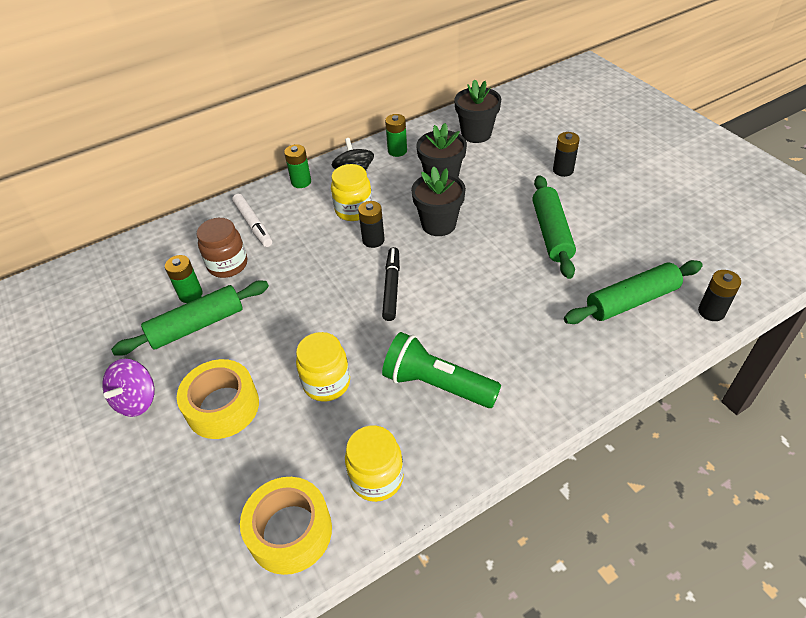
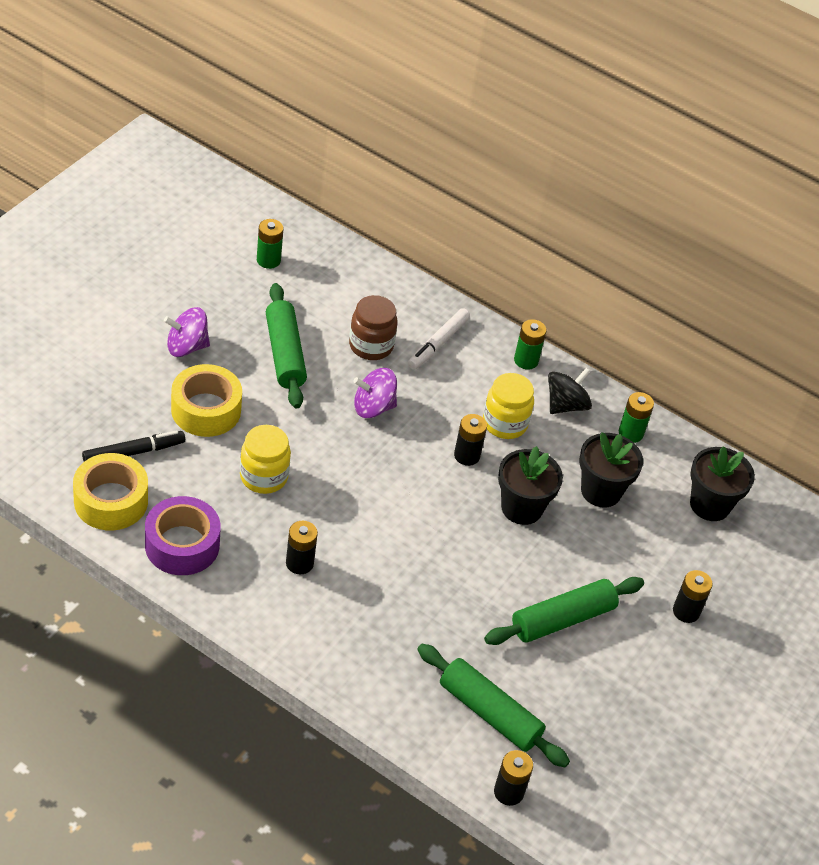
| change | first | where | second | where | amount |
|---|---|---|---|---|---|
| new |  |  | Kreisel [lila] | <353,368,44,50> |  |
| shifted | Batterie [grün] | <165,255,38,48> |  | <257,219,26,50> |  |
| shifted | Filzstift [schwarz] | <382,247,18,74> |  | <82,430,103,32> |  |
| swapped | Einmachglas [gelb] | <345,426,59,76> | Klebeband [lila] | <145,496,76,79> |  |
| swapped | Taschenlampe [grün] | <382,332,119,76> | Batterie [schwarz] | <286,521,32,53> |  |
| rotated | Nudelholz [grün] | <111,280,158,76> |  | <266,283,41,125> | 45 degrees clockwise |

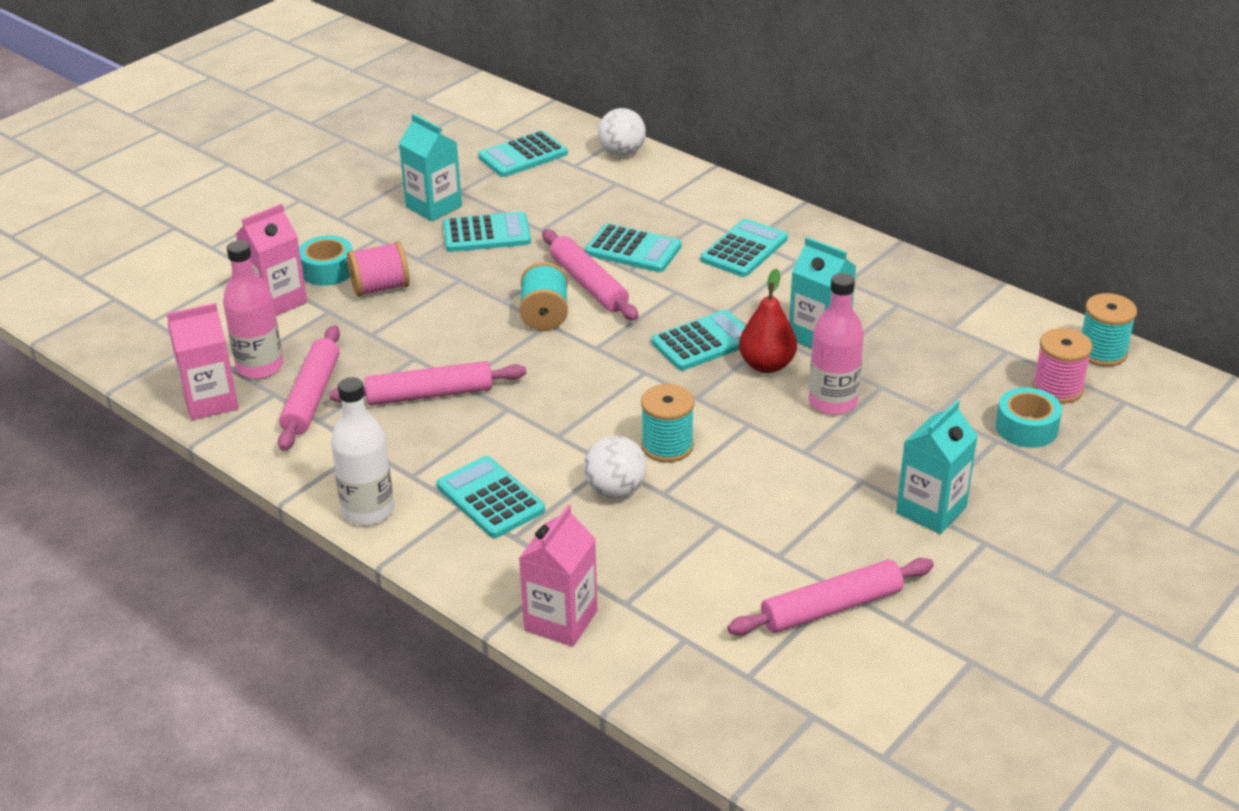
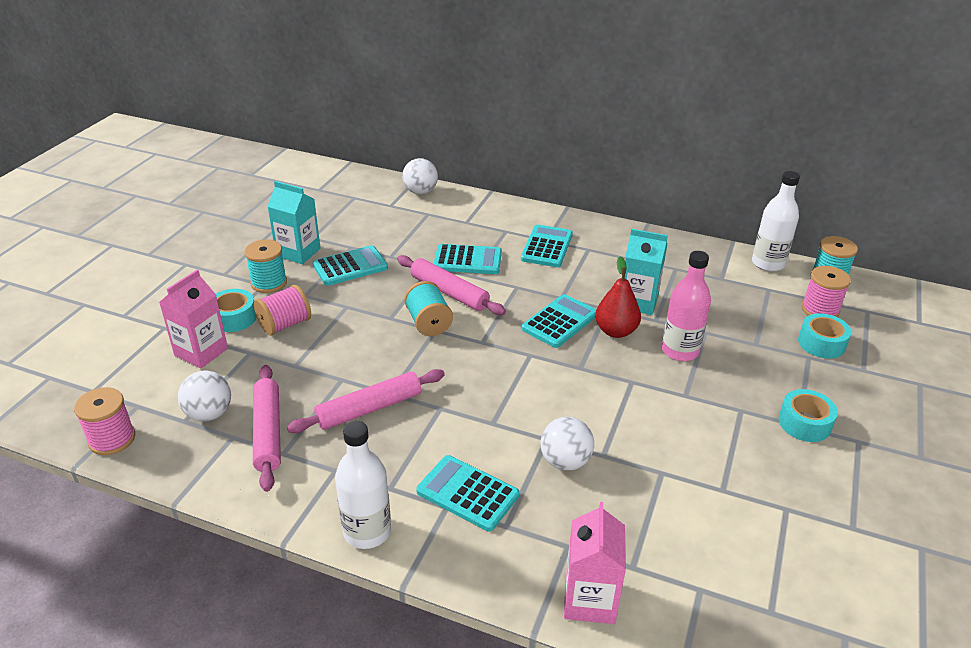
| change | first | where | second | where | amount |
|---|---|---|---|---|---|
| gone | Getränkekarton [rosa] | <167,303,72,117> |  |  |  |
| gone | Taschenrechner [türkis] | <478,130,90,47> |  |  |  |
| gone | Nudelholz [rosa] | <727,558,207,77> |  |  |  |
| new |  |  | Garnrolle [rosa] | <74,387,61,68> |  |
| new |  |  | Flasche [weiß] | <752,171,48,101> |  |
| shifted | Garnrolle [türkis] | <641,384,54,79> |  | <244,239,43,54> |  |
| swapped | Flasche [rosa] | <223,240,60,139> | Ball [weiß] | <178,371,53,51> |  |
| swapped | Getränkekarton [türkis] | <896,400,82,134> | Klebeband [türkis] | <778,389,60,53> |  |

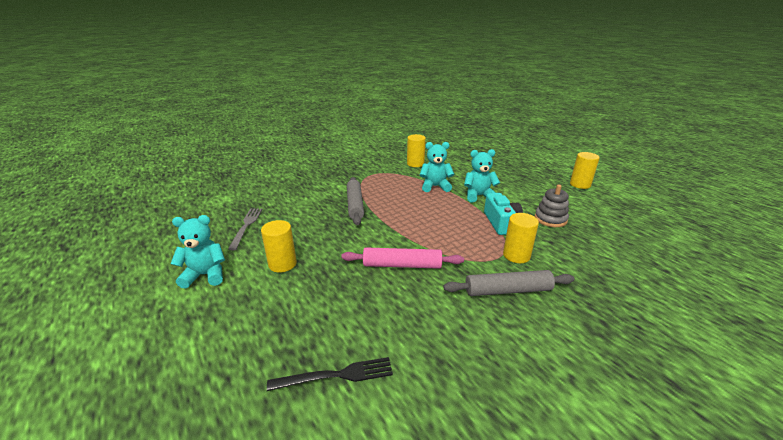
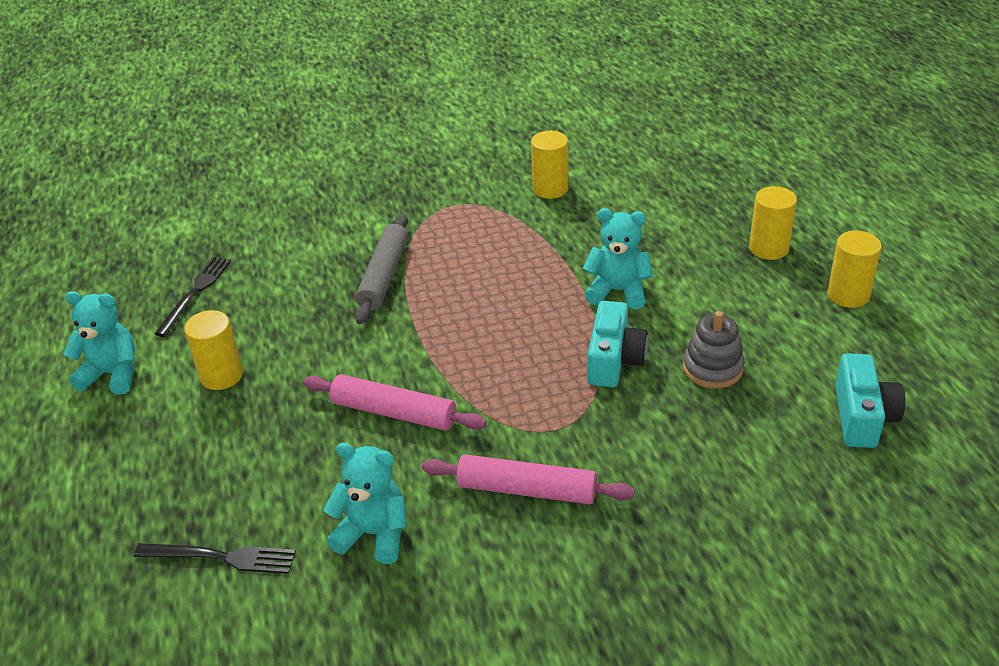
| change | first | where | second | where | amount |
|---|---|---|---|---|---|
| new |  |  | Kamera [türkis] | <835,353,70,95> |  |
| shifted | Teddybär [türkis] | <420,142,34,50> |  | <323,443,84,121> |  |
| shifted | Vollzylinder [gelb] | <503,213,36,50> |  | <749,186,48,74> |  |
| repainted | Gabel [grau] | <228,209,34,41> | Gabel [schwarz] | <155,256,76,81> |  |
| repainted | Nudelholz [grau] | <443,270,131,26> | Nudelholz [rosa] | <422,454,213,50> |  |

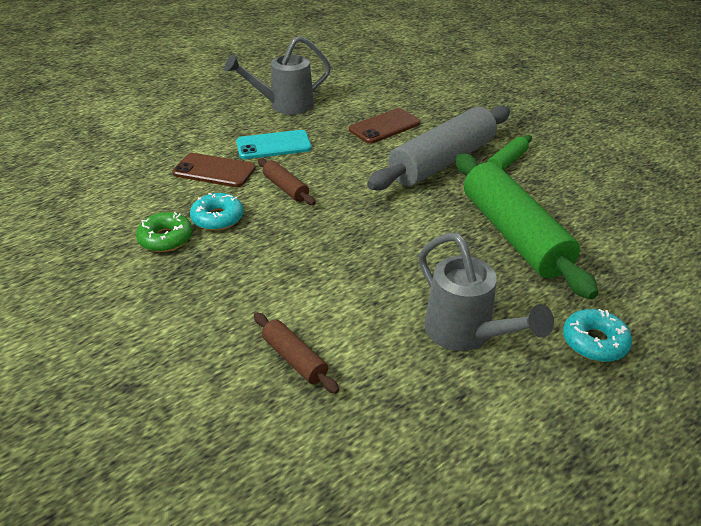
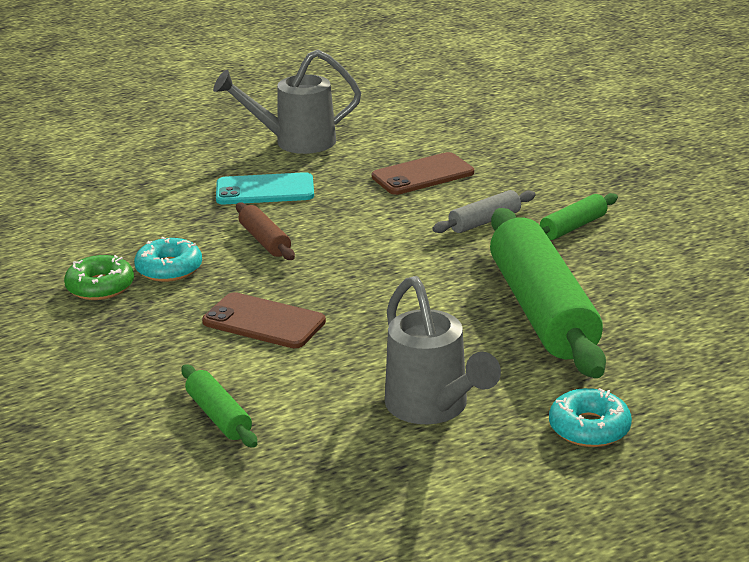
| change | first | where | second | where | amount |
|---|---|---|---|---|---|
| shifted | Handy [braun] | <172,153,84,34> |  | <202,292,124,56> |  |
| repainted | Nudelholz [braun] | <254,313,85,81> | Nudelholz [grün] | <181,365,76,83> |  |
| scaled | Nudelholz [grau] | <367,106,143,84> |  | <432,190,104,43> | x0.45 |

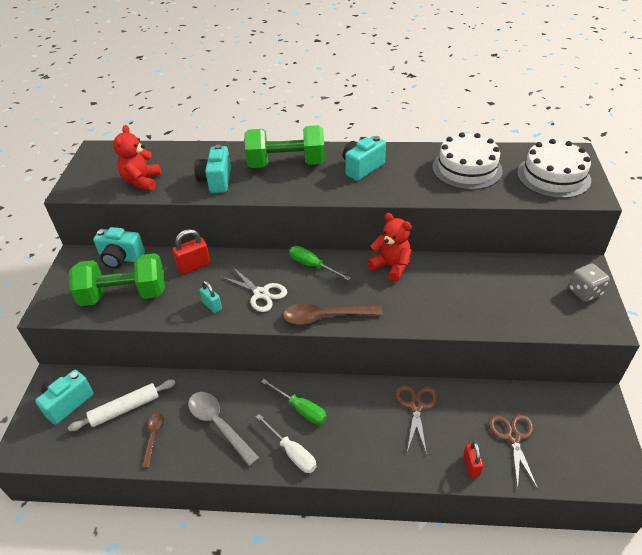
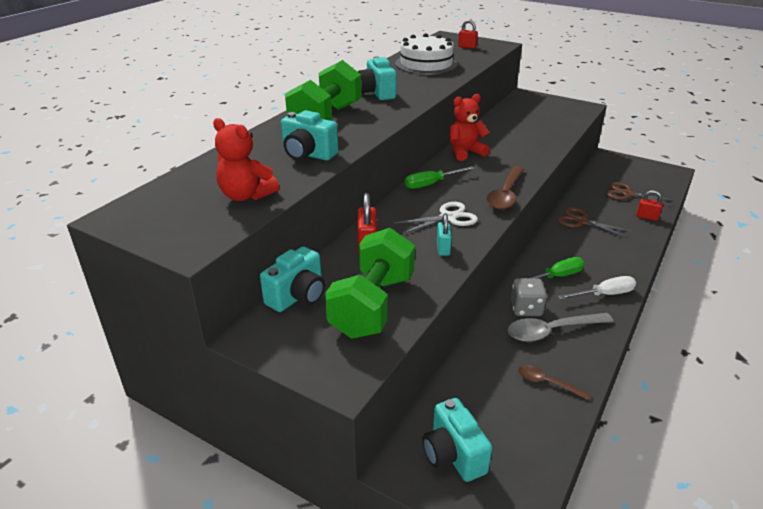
| change | first | where | second | where | amount |
|---|---|---|---|---|---|
| gone | Nudelholz [weiß] | <68,380,107,51> |  |  |  |
| shifted | Spielwürfel [grau] | <569,263,41,39> |  | <511,278,36,38> |  |
| swapped | Kuchen [weiß] | <517,139,74,59> | Vorhängeschloss [rot] | <458,20,20,29> |  |
| rotated | Vorhängeschloss [türkis] | <199,281,23,32> |  | <437,213,15,43> | 75 degrees counterclockwise |

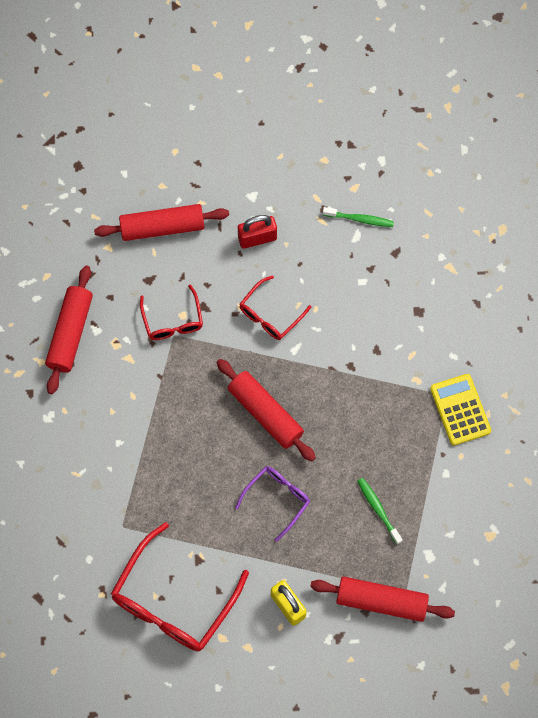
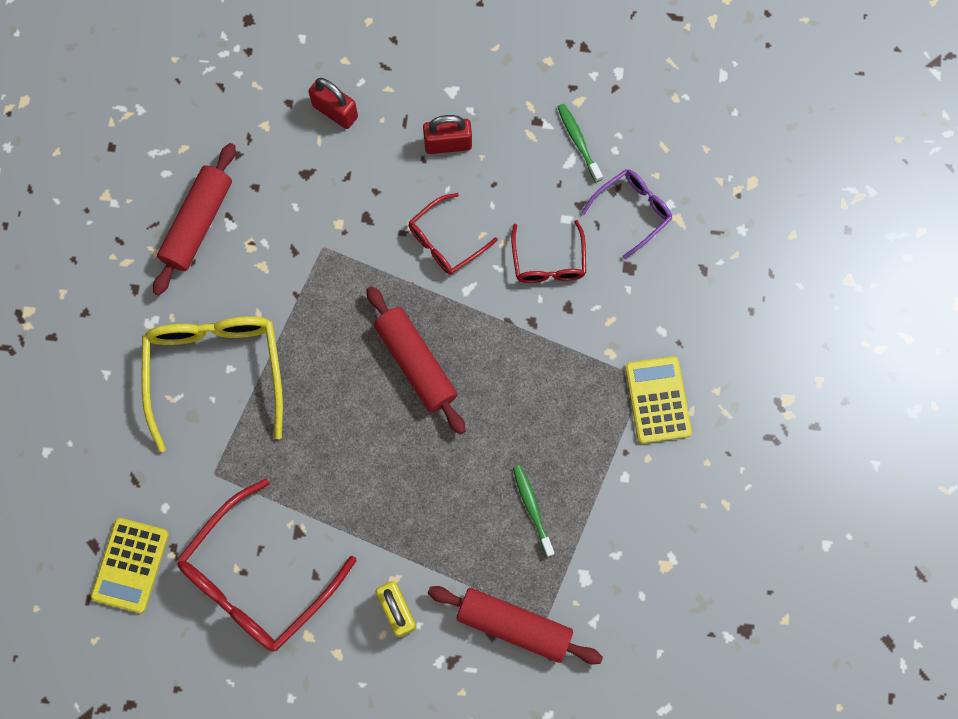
| change | first | where | second | where | amount |
|---|---|---|---|---|---|
| new |  |  | Taschenrechner [gelb] | <91,518,78,95> |  |
| new |  |  | Brille [gelb] | <142,316,141,136> |  |
| shifted | Brille [rot] | <140,285,63,55> |  | <511,220,75,63> |  |
| shifted | Brille [lila] | <235,466,75,76> |  | <581,169,91,90> |  |
| swapped | Nudelholz [rot] | <94,204,135,37> | Vorhängeschloss [rot] | <308,78,50,51> |  |
| rotated | Zahnbürste [grün] | <323,207,71,20> |  | <558,104,45,78> | 135 degrees counterclockwise |

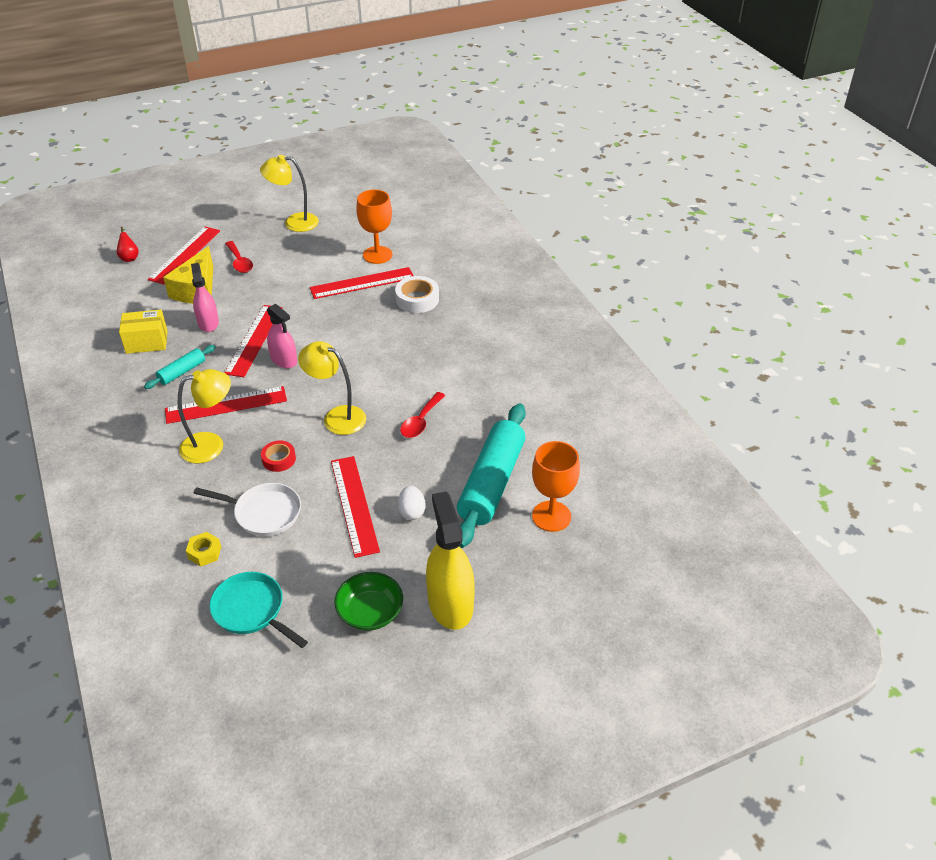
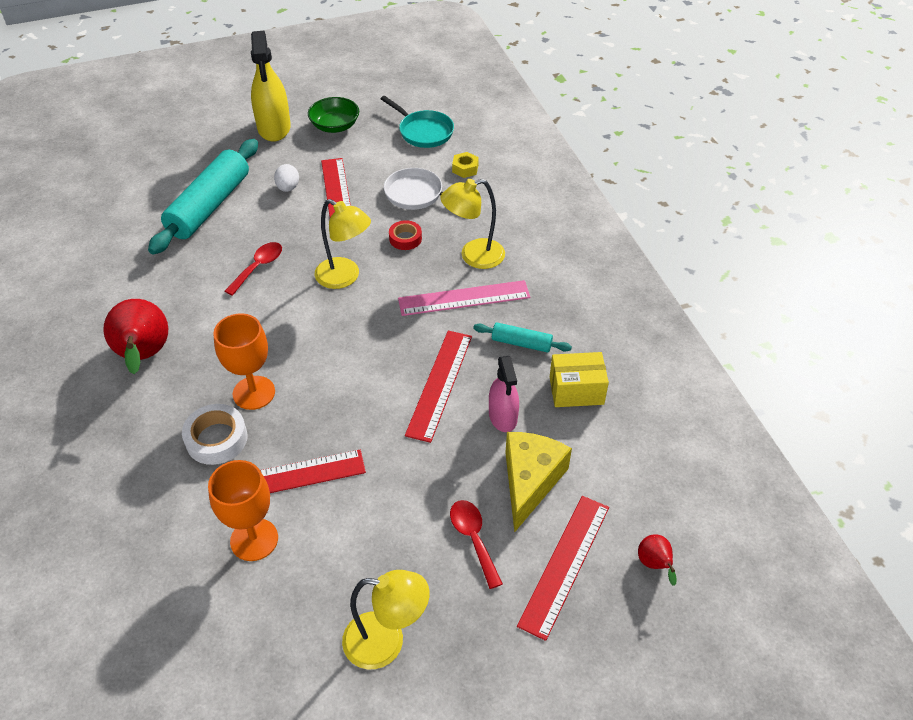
| change | first | where | second | where | amount |
|---|---|---|---|---|---|
| gone | Sprühflasche [rosa] | <267,304,30,64> |  |  |  |
| new |  |  | Birne [rot] | <103,299,65,75> |  |
| shifted | Kelch [orange] | <532,441,48,91> |  | <213,313,62,97> |  |
| repainted | Lineal [rot] | <165,386,122,38> | Lineal [rosa] | <398,280,132,36> |  |
| rotated | Nudelholz [türkis] | <144,345,72,44> |  | <473,323,99,30> | 60 degrees clockwise |

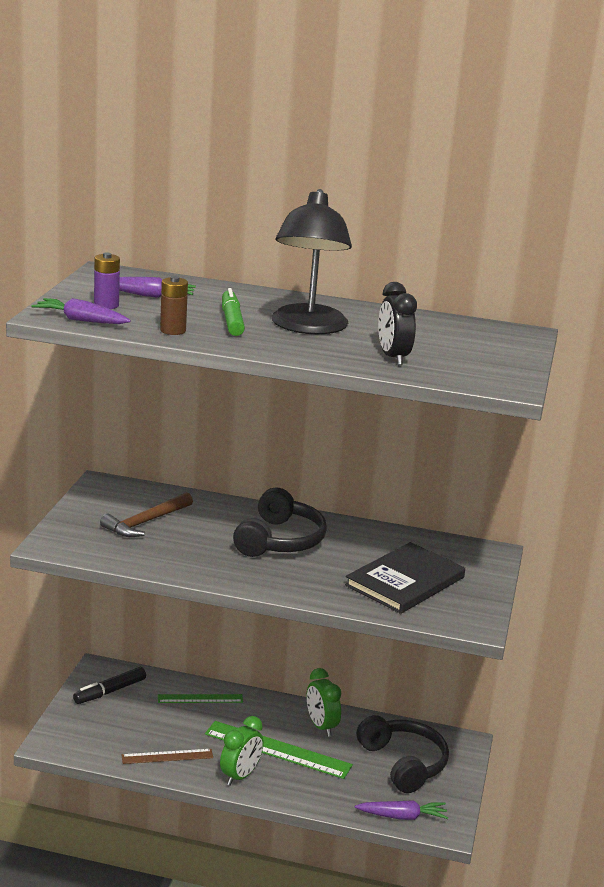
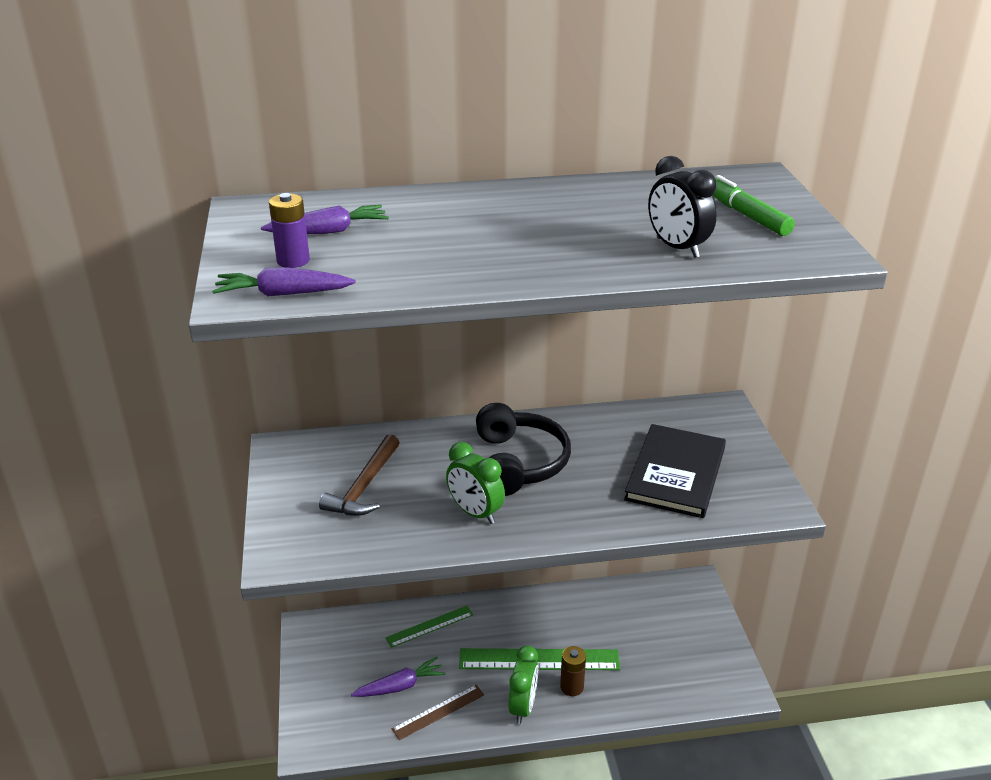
| change | first | where | second | where | amount |
|---|---|---|---|---|---|
| gone | Filzstift [schwarz] | <73,667,73,37> |  |  |  |
| gone | Lampe [schwarz] | <271,189,81,146> |  |  |  |
| gone | Kopfhörer [schwarz] | <356,715,93,78> |  |  |  |
| shifted | Batterie [braun] | <160,276,28,59> |  | <560,646,26,50> |  |
| shifted | Filzstift [grün] | <222,288,23,48> |  | <713,175,82,61> |  |
| shifted | Wecker [grün] | <307,668,35,69> |  | <446,442,59,82> |  |
| shifted | Karotte [lila] | <355,800,94,20> |  | <351,657,95,40> |  |

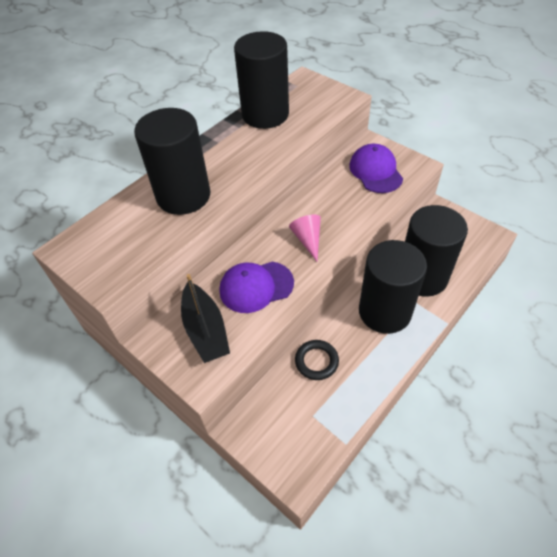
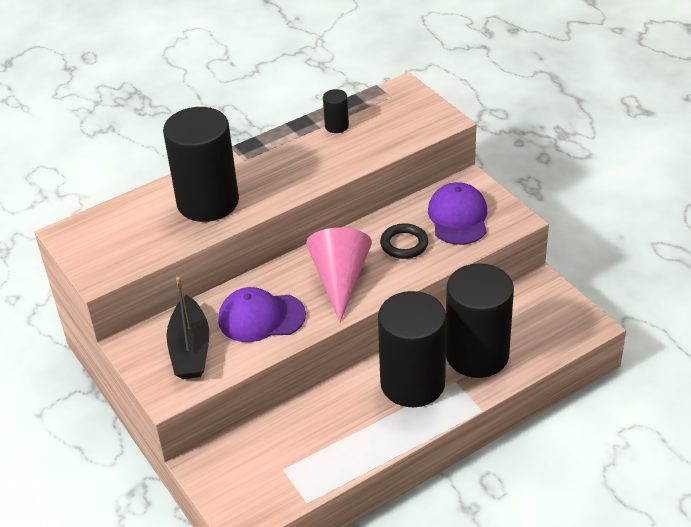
| change | first | where | second | where | amount |
|---|---|---|---|---|---|
| shifted | Ring [schwarz] | <295,340,44,40> |  | <380,223,48,36> |  |
| scaled | Vollzylinder [schwarz] | <234,31,55,98> |  | <323,89,26,44> | x0.41 |
| scaled | Kegel [rosa] | <289,215,32,46> |  | <306,228,66,94> | x1.67 |

